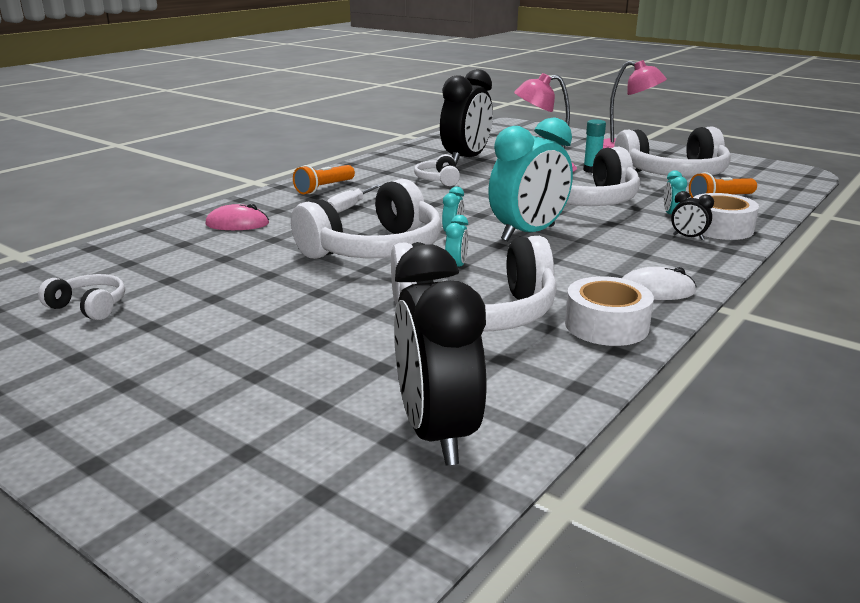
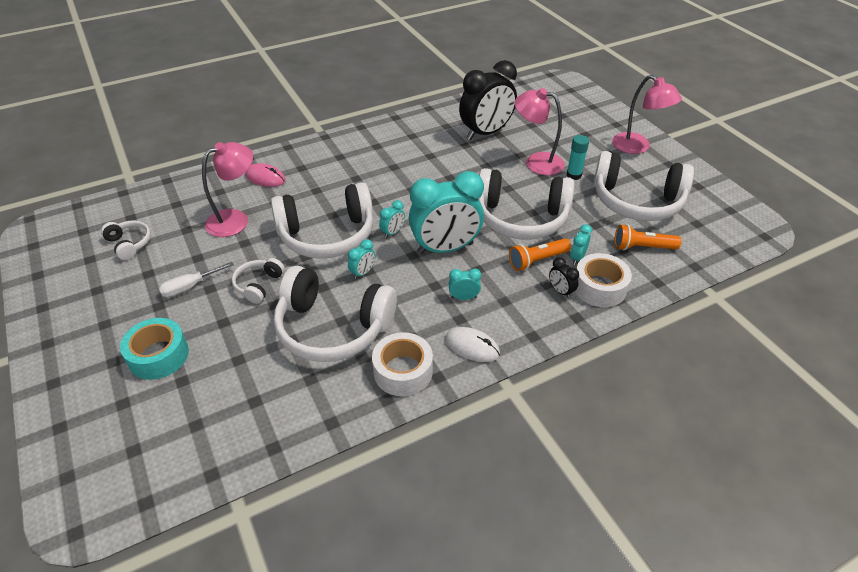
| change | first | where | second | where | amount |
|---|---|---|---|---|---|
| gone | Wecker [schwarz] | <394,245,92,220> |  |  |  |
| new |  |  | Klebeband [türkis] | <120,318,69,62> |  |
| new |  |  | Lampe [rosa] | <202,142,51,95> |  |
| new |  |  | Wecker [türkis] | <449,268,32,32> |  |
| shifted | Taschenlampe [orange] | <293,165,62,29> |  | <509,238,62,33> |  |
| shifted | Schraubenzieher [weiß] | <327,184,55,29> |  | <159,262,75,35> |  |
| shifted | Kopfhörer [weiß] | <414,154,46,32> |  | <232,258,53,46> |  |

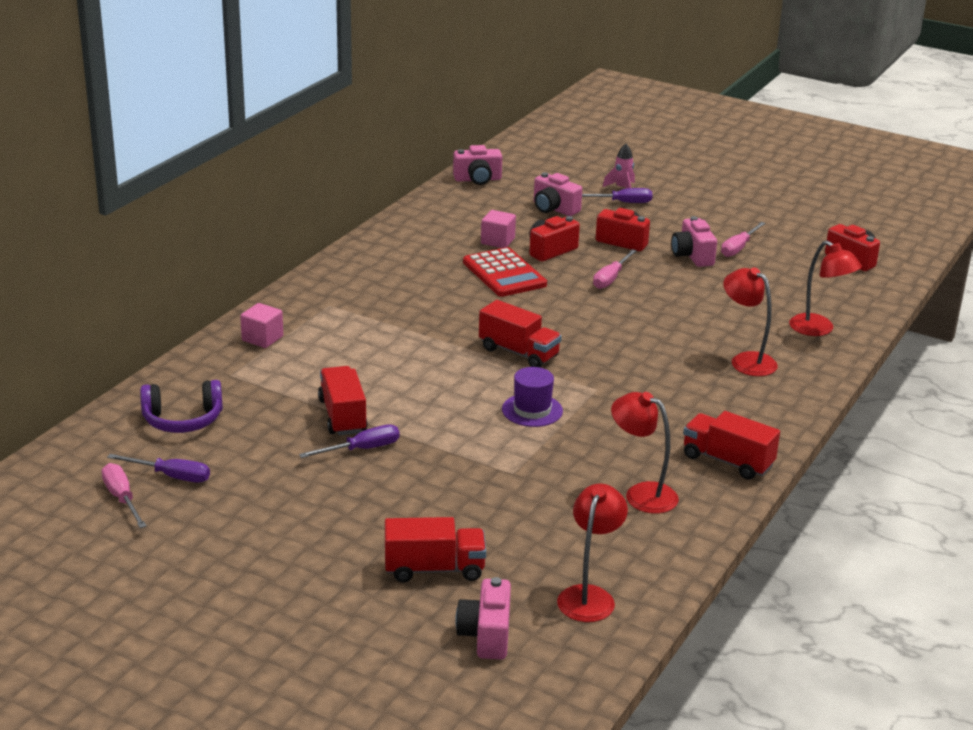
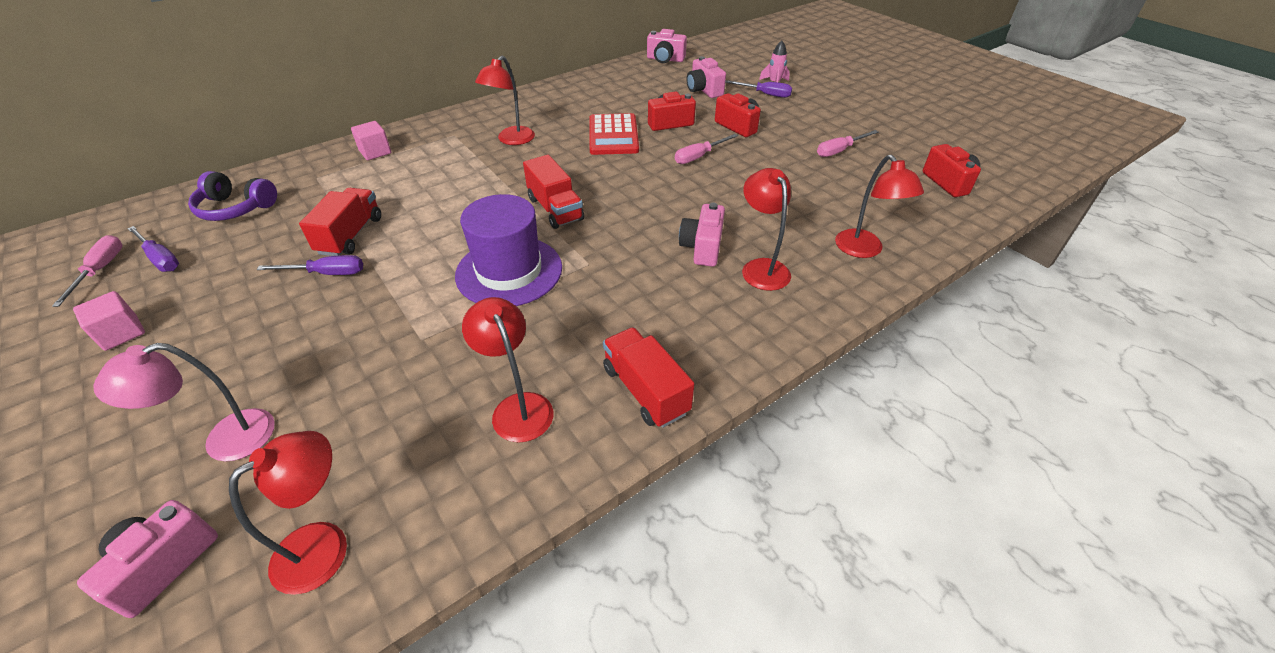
| change | first | where | second | where | amount |
|---|---|---|---|---|---|
| new |  |  | Lampe [rot] | <475,56,60,89> |  |
| shifted | Kubus [rosa] | <481,210,35,38> |  | <73,291,72,60> |  |
| shifted | Kamera [rosa] | <671,216,46,51> |  | <679,203,46,64> |  |
| swapped | Lastwagen [rot] | <385,517,101,66> | Lampe [rosa] | <93,343,182,118> |  |
| scaled | Hut [lila] | <502,367,61,60> |  | <455,194,107,112> | x1.74 |

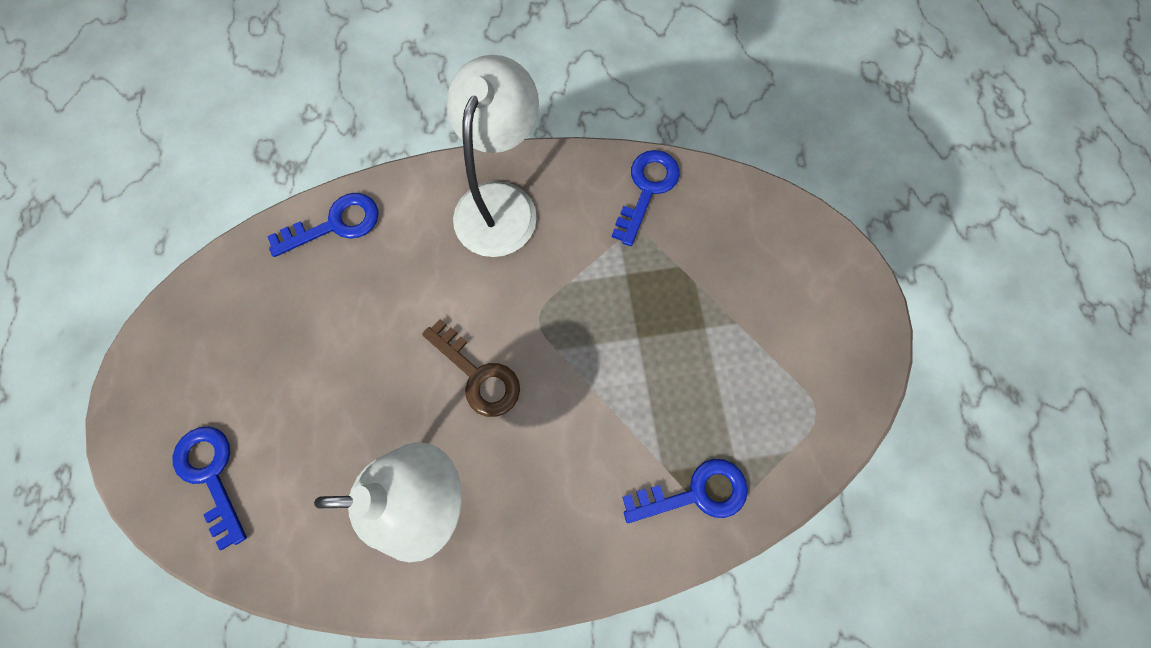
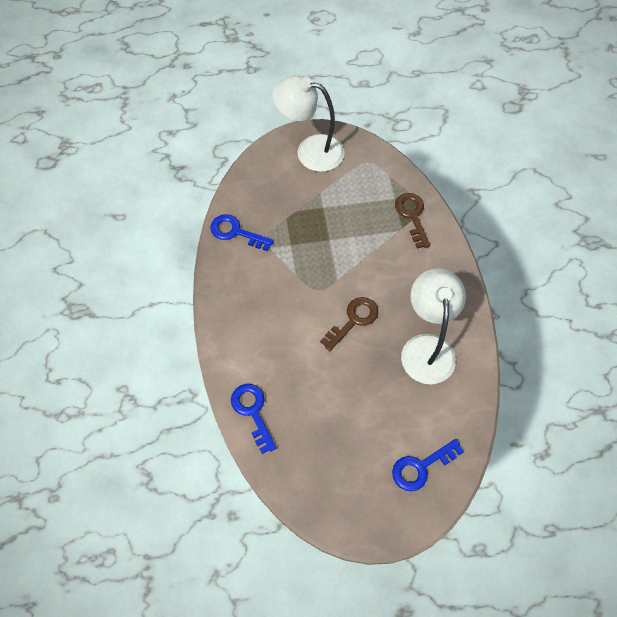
| change | first | where | second | where | amount |
|---|---|---|---|---|---|
| shifted | Lampe [weiß] | <446,55,93,202> |  | <272,75,73,97> |  |
| repainted | Schlüssel [blau] | <622,459,126,64> | Schlüssel [braun] | <395,193,35,56> |  |

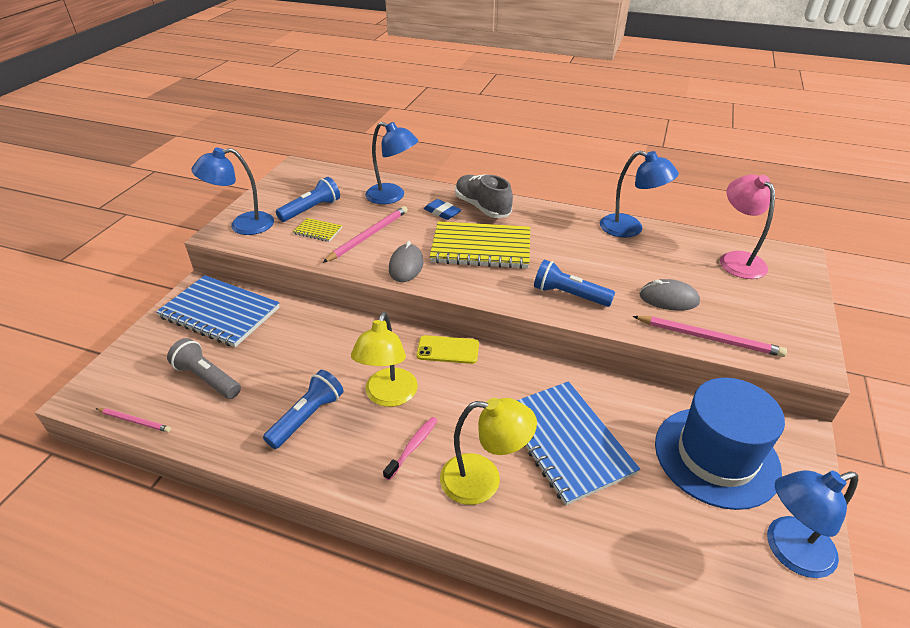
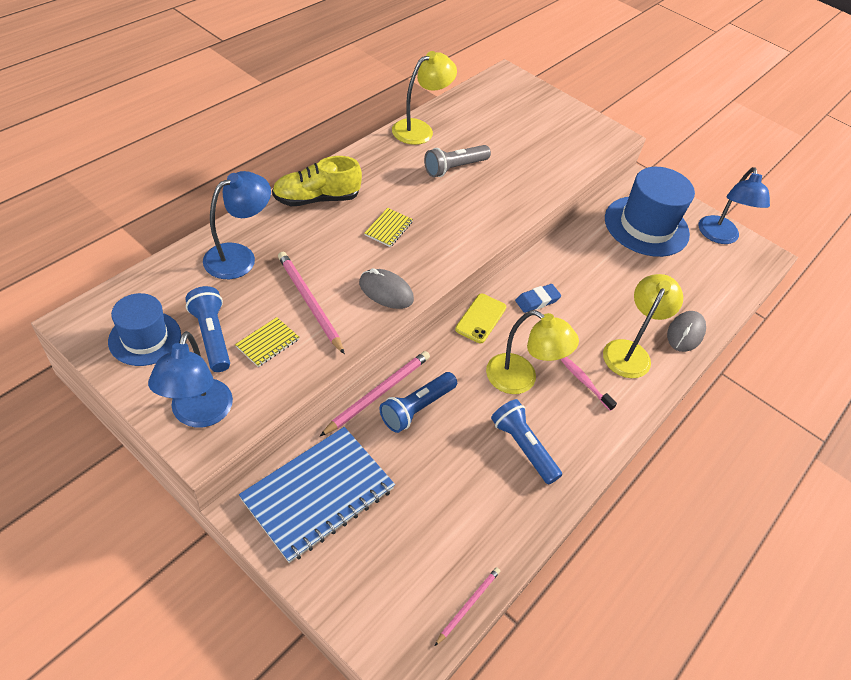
| change | first | where | second | where | amount |
|---|---|---|---|---|---|
| gone | Notizbuch [blau] | <517,381,123,124> |  |  |  |
| gone | Lampe [rosa] | <720,174,55,105> |  |  |  |
| new |  |  | Hut [blau] | <108,293,73,73> |  |
| shifted | Taschenlampe [grau] | <167,338,74,61> |  | <424,145,67,32> |  |
| shifted | Radiergummi [blau] | <424,199,37,21> |  | <515,284,46,29> |  |
| shifted | Taschenlampe [blau] | <534,259,81,48> |  | <379,372,78,61> |  |
| shifted | Bleistift [rosa] | <632,316,155,41> |  | <320,351,110,85> |  |
| shifted | Computermaus [grau] | <639,279,61,32> |  | <667,311,39,41> |  |
| repainted | Schuh [grau] | <455,174,58,44> | Schuh [gelb] | <272,156,90,50> |  |
| repainted | Lampe [blau] | <600,151,79,87> | Lampe [gelb] | <392,51,65,94> |  |
| scaled | Notizbuch [gelb] | <429,221,101,48> |  | <365,208,48,39> | x0.44 |

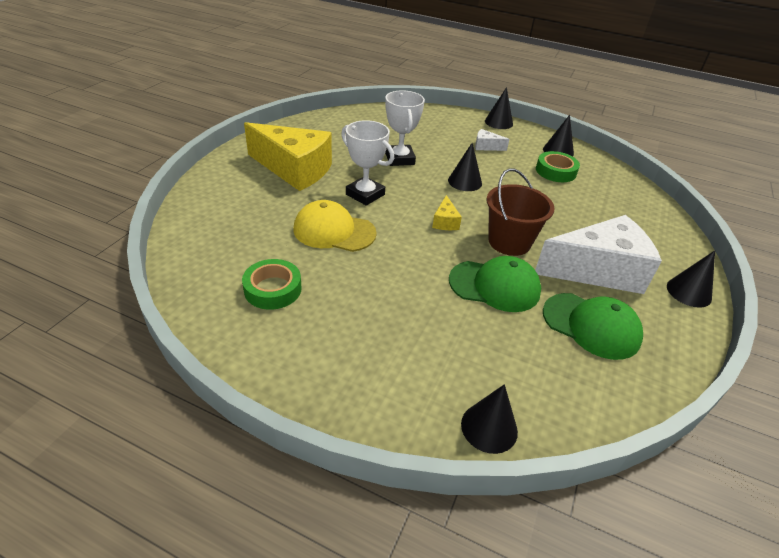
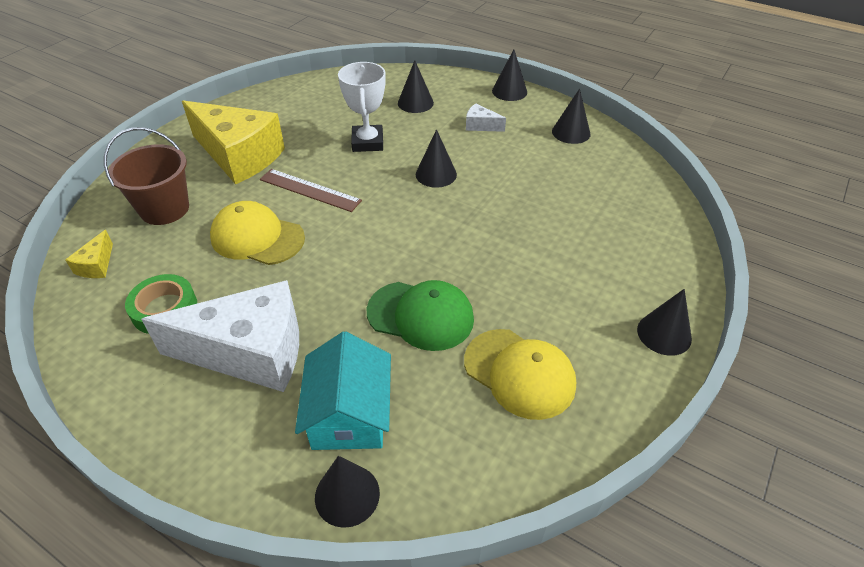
| change | first | where | second | where | amount |
|---|---|---|---|---|---|
| gone | Klebeband [grün] | <536,151,44,31> |  |  |  |
| new |  |  | Haus [türkis] | <295,331,96,119> |  |
| new |  |  | Kegel [schwarz] | <398,60,36,53> |  |
| shifted | Käse [gelb] | <432,195,30,35> |  | <65,230,48,48> |  |
| shifted | Eimer [braun] | <487,168,67,88> |  | <104,127,85,98> |  |
| shifted | Käse [weiß] | <535,215,127,79> |  | <141,280,158,112> |  |
| swapped | Pokal [weiß] | <341,120,53,86> | Lineal [braun] | <260,169,102,43> |  |
| repainted | Kappe [grün] | <543,293,100,67> | Kappe [gelb] | <464,329,112,91> |  |

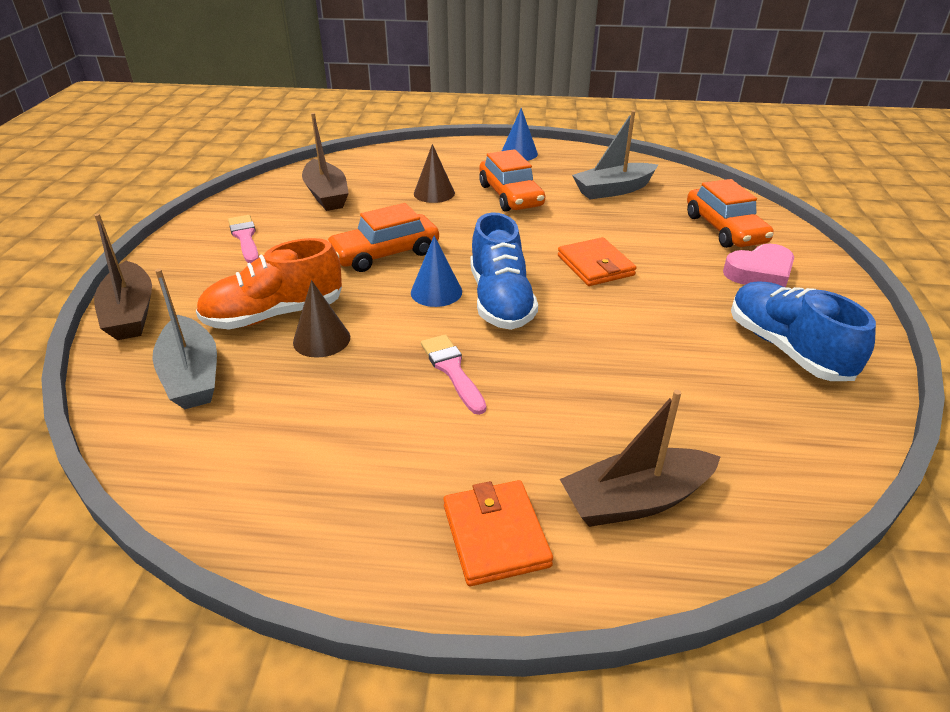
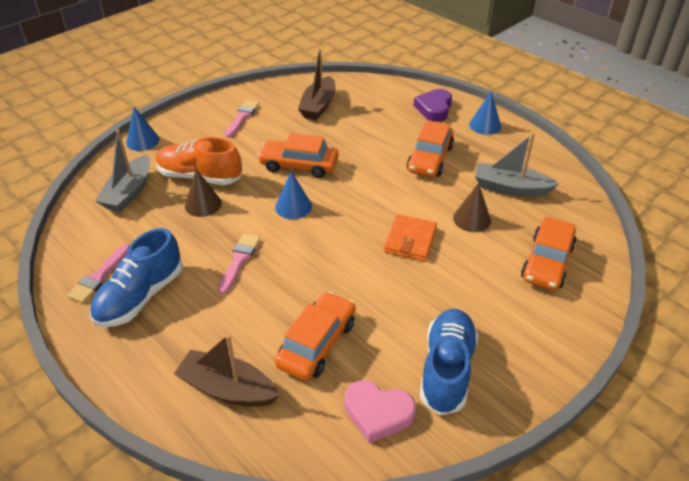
| change | first | where | second | where | amount |
|---|---|---|---|---|---|
| gone | Geldbörse [orange] | <443,480,110,106> |  |  |  |
| new |  |  | Pinsel [rosa] | <67,244,62,59> |  |
| new |  |  | Auto [orange] | <274,292,82,89> |  |
| new |  |  | Herz [lila] | <413,89,39,33> |  |
| shifted | Kegel [braun] | <414,144,41,59> |  | <453,183,38,49> |  |
| shifted | Schuh [blau] | <470,213,68,117> |  | <90,228,93,99> |  |
| shifted | Herz [rosa] | <723,244,71,43> |  | <345,380,71,64> |  |
| swapped | Boot [braun] | <94,213,58,127> | Kegel [blau] | <126,107,34,44> |  |

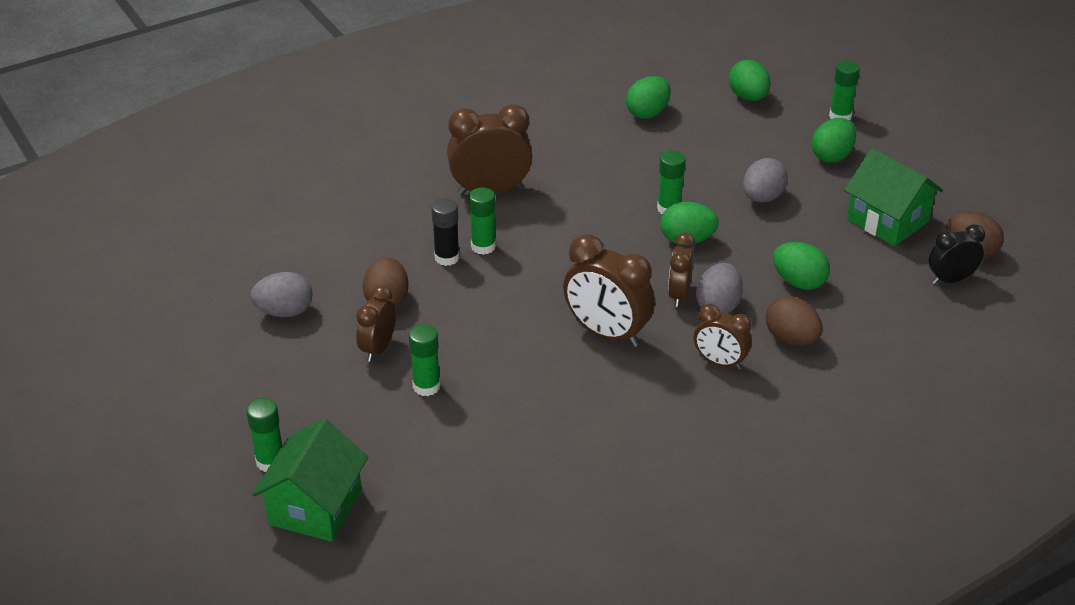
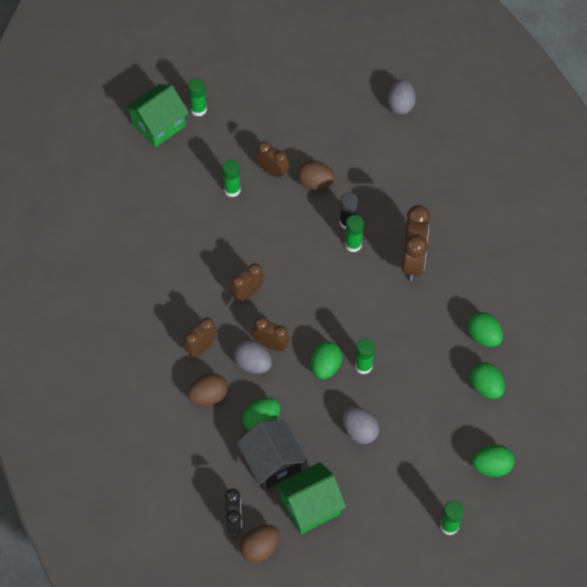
| change | first | where | second | where | amount |
|---|---|---|---|---|---|
| new |  |  | Haus [schwarz] | <237,420,70,70> |  |
| shifted | Ei [grau] | <250,272,63,45> |  | <388,79,28,36> |  |
| shifted | Ei [grün] | <812,118,44,45> |  | <467,312,36,35> |  |
| rotated | Haus [grün] | <252,418,116,124> |  | <125,84,64,63> | 75 degrees counterclockwise |
| scaled | Wecker [braun] | <563,234,92,113> |  | <230,263,34,39> | x0.60 |

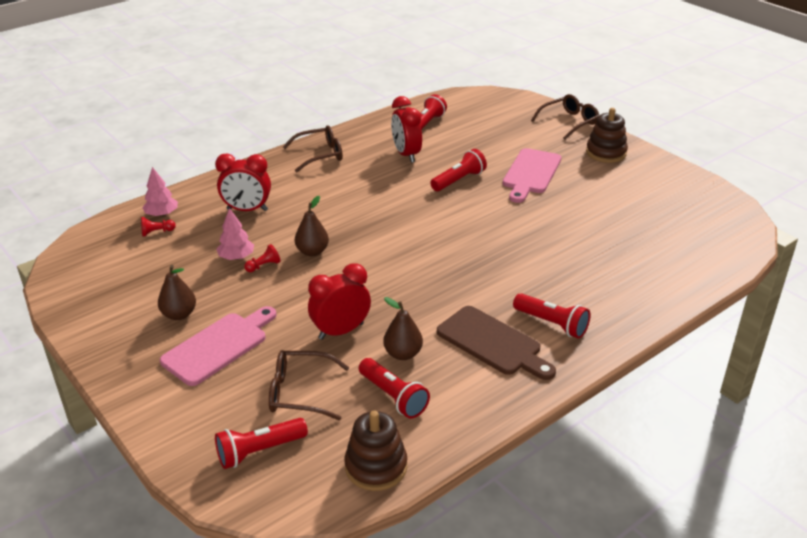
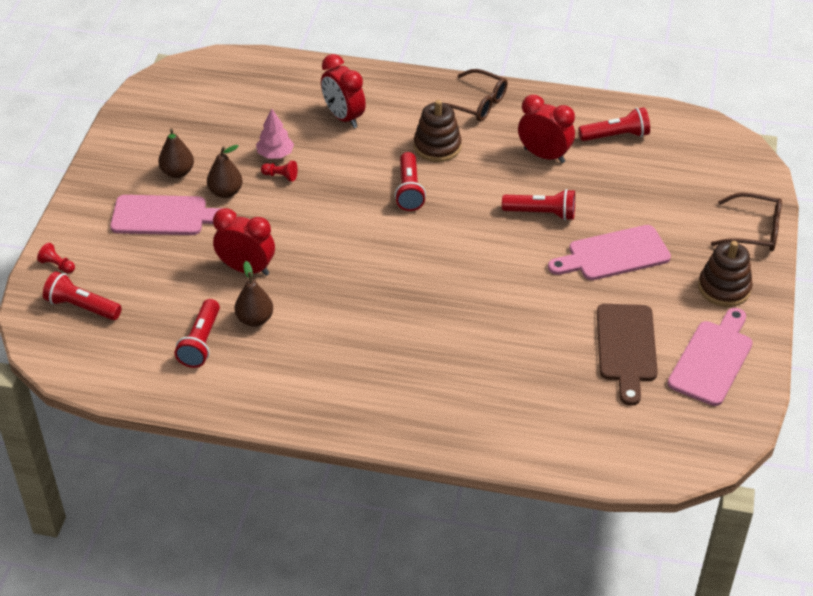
| change | first | where | second | where | amount |
|---|---|---|---|---|---|
| gone | Baum [rosa] | <142,167,36,50> |  |  |  |
| gone | Brille [braun] | <269,350,81,70> |  |  |  |
| new |  |  | Schneidebrett [rosa] | <668,308,85,98> |  |
| shifted | Bauer [rot] | <141,217,35,19> |  | <37,243,38,30> |  |
| shifted | Birne [braun] | <295,196,34,60> |  | <207,145,36,53> |  |
| shifted | Stapelspielzeug [braun] | <344,411,63,80> |  | <414,100,48,62> |  |
| shifted | Schneidebrett [braun] | <437,306,119,74> |  | <597,304,61,102> |  |
| shifted | Taschenlampe [rot] | <513,293,78,45> |  | <395,152,31,59> |  |
| rotated | Wecker [rot] | <391,96,31,67> |  | <518,95,57,68> | 90 degrees clockwise |

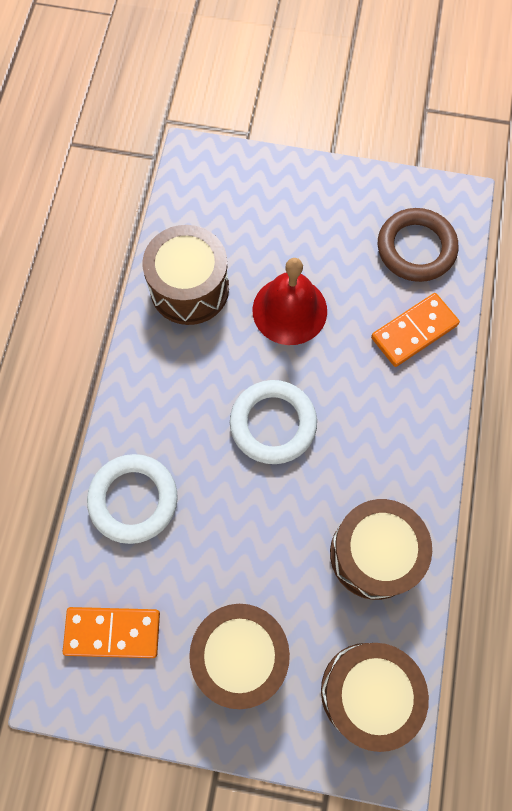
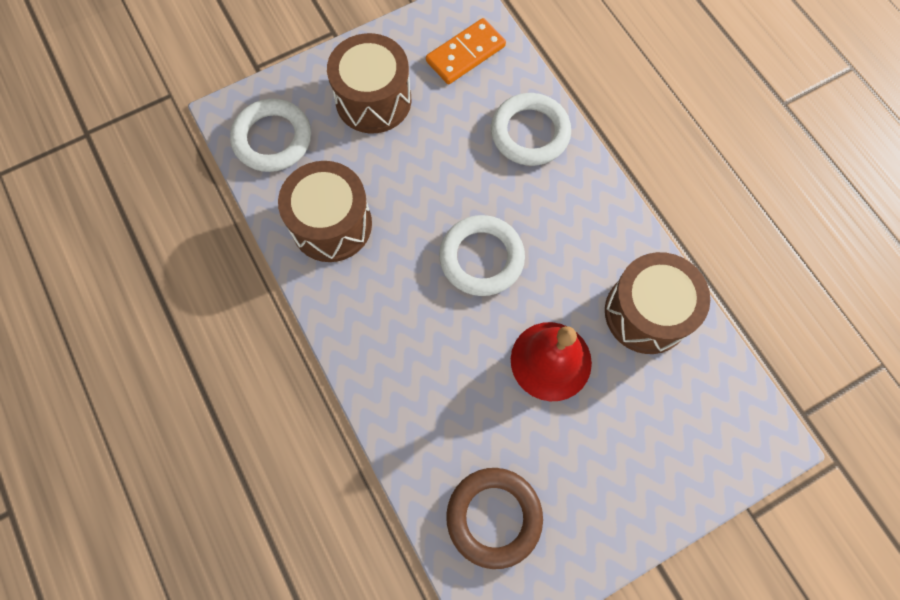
| change | first | where | second | where | amount |
|---|---|---|---|---|---|
| gone | Dominostein [orange] | <371,293,89,74> |  |  |  |
| swapped | Trommel [braun] | <321,643,108,109> | Ring [weiß] | <230,99,81,73> |  |

